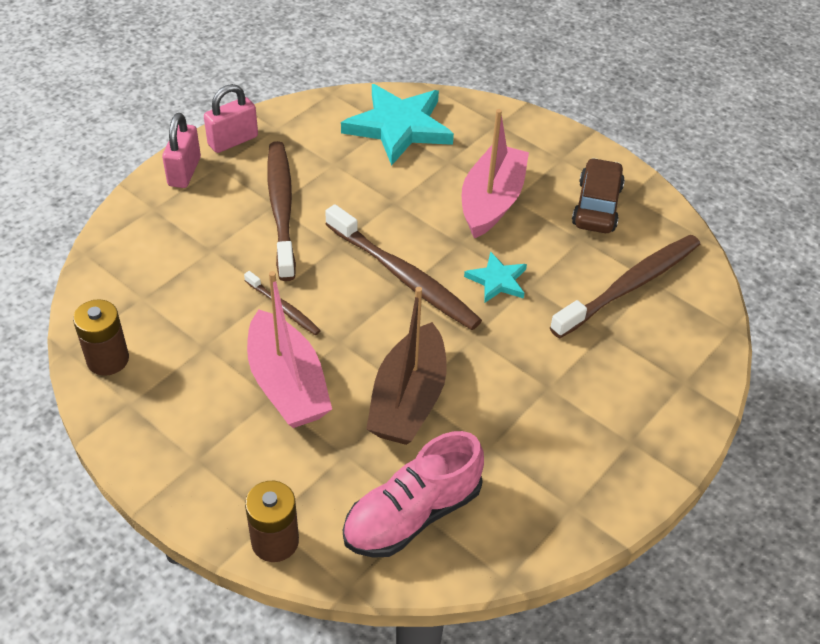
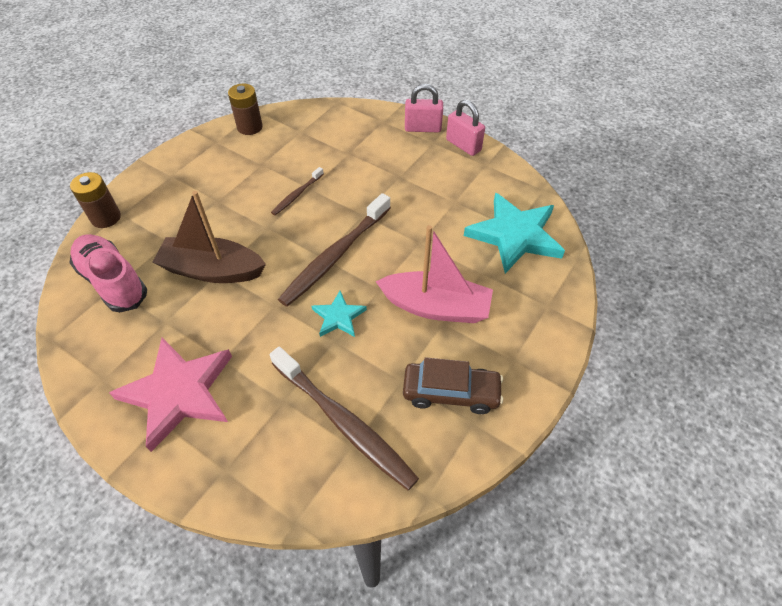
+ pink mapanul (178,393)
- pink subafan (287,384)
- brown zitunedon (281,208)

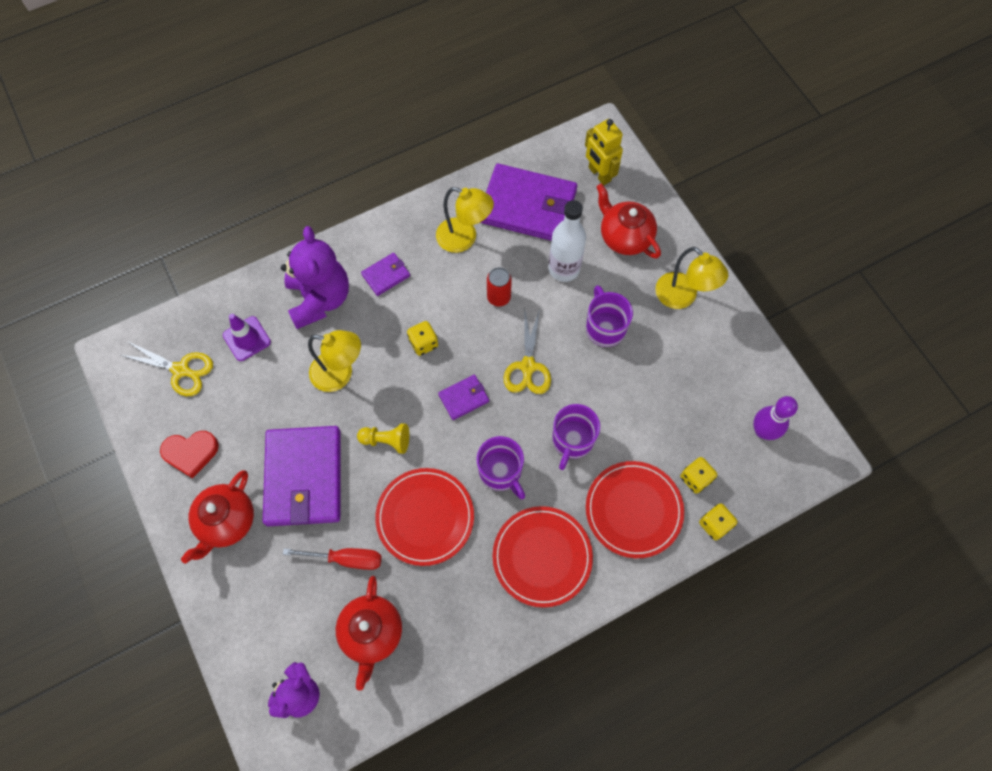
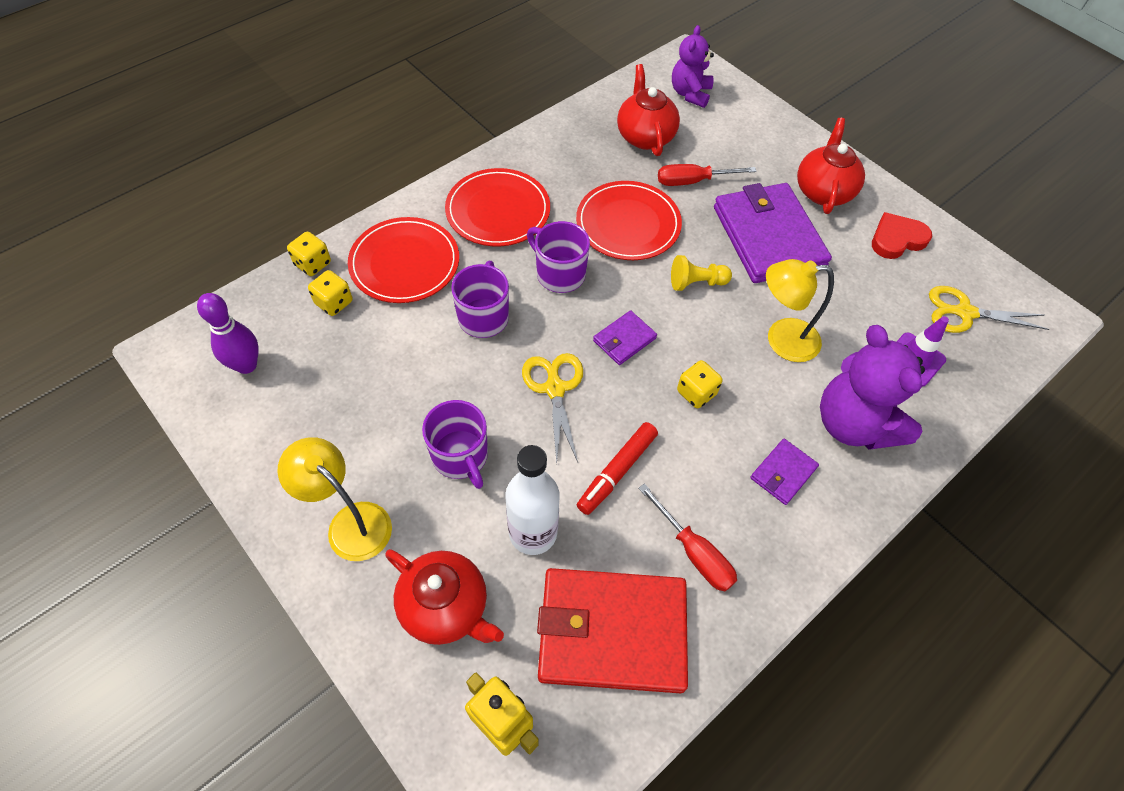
~ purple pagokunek (528,206) to red pagokunek (612,632)
~ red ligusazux (499,297) to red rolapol (617,472)
~ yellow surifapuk (464,238) to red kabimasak (694,552)

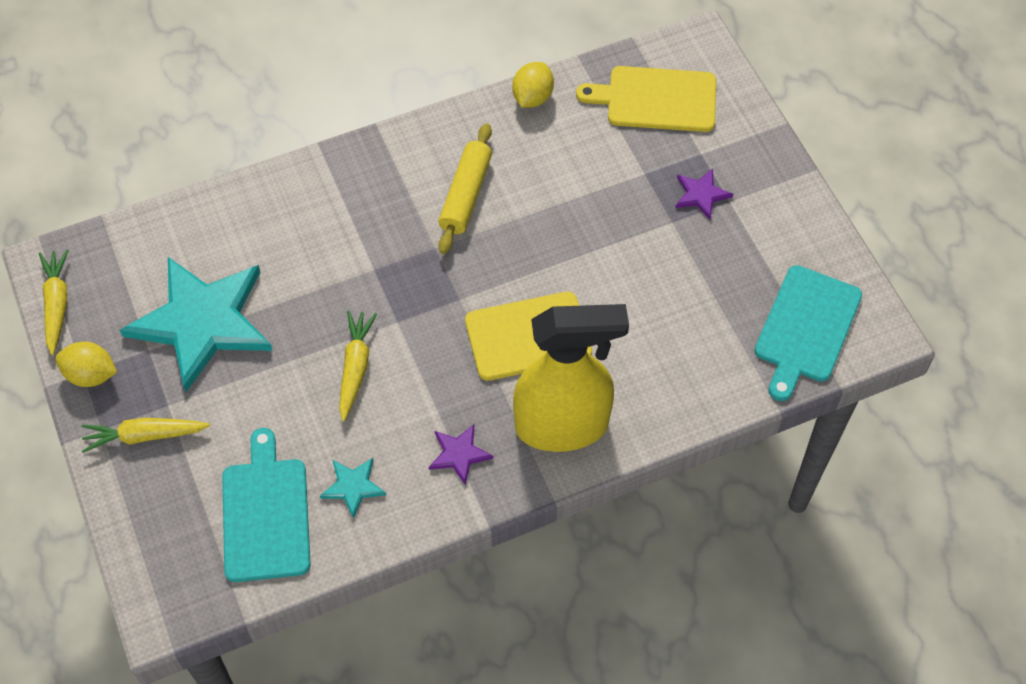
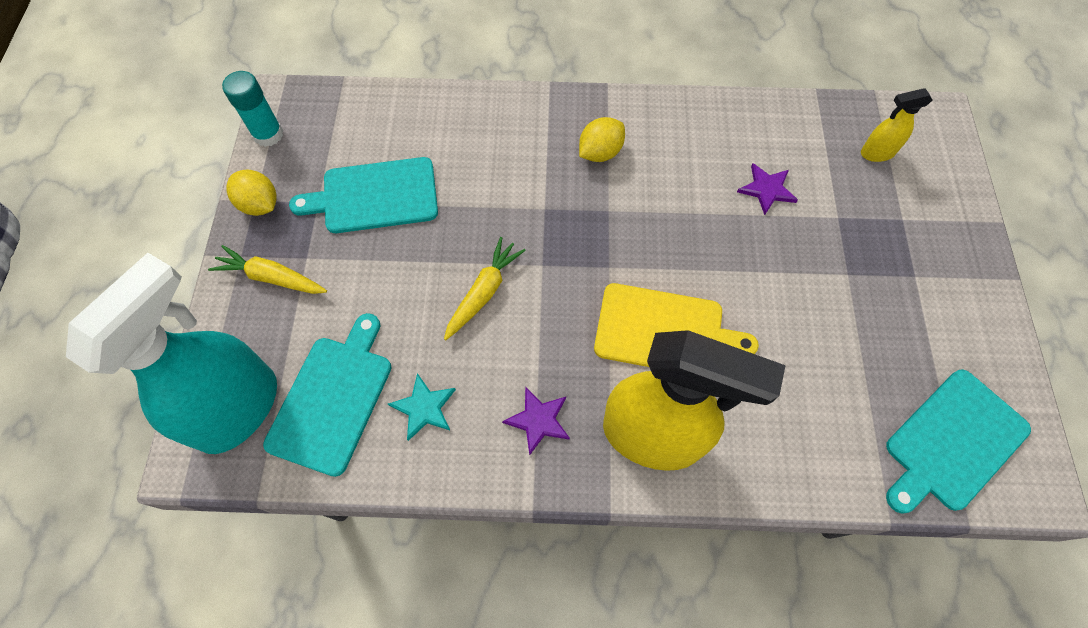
+ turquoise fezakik (239,408)
~ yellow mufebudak (57,304) to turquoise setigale (268,134)
~ turquoise mapanul (202,322) to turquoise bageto (374,196)
~ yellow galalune (532,97) to (600,152)
~ purple mapanul (701,194) to (767,189)
~ yellow bageto (656,99) to yellow fezakik (877,153)
- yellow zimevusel (466,195)

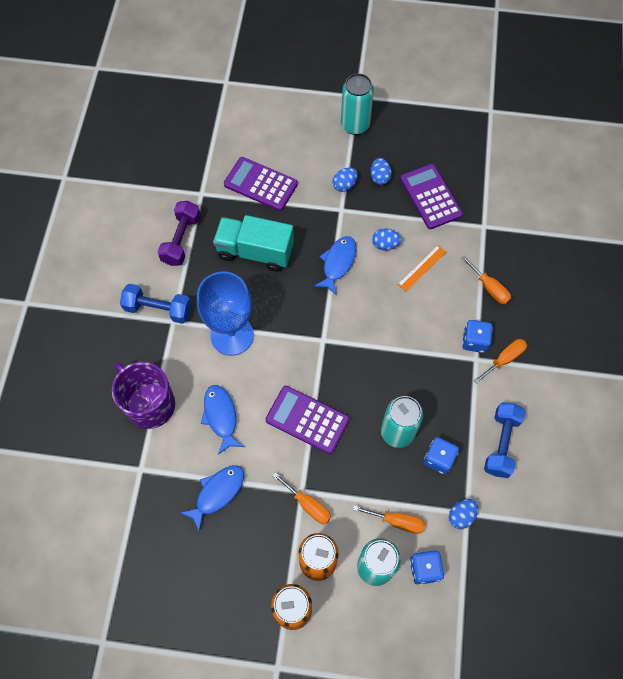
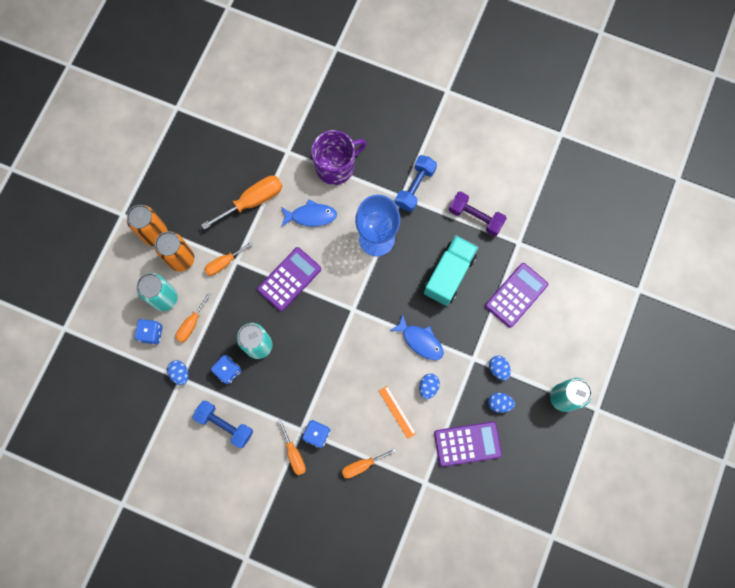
~ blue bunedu (217,493) to orange kabimasak (253,201)

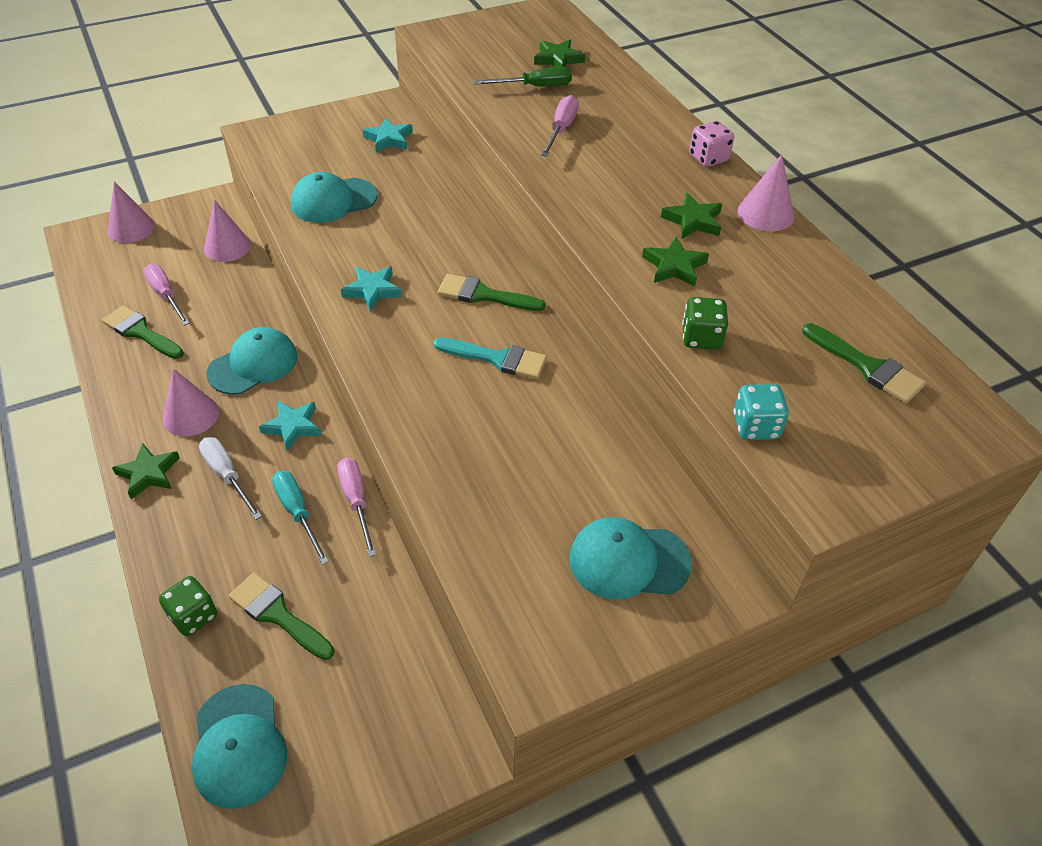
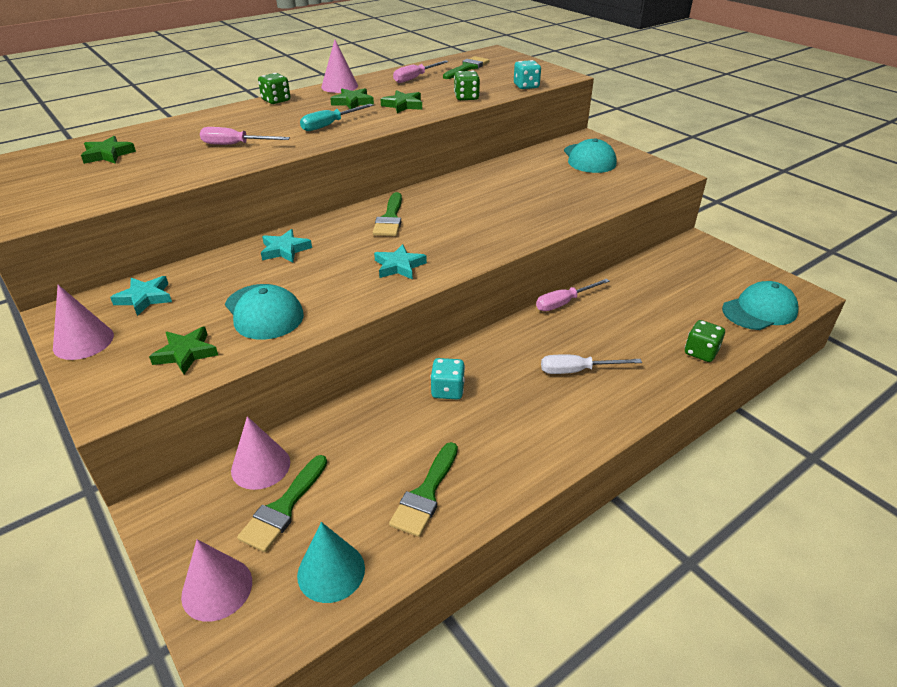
~ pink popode (191,415) to (83,341)
~ green mapanul (149,473) to (186,353)
~ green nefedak (278,614) to (283,508)
~ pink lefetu (708,158) to green lefetu (276,100)
~ turquoise mapanul (293,426) to (285,250)
+ turquoise popode (331,571)
~ turquoise kabimasak (298,513) to (330,125)
~ pink kabimasak (166,295) to (415,78)
~ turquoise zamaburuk (253,365) to turquoise lefetu (447,390)
~ white kabimasak (227,476) = (577,370) 45 degrees clockwise
- turquoise nefedak (497,359)
- green kabimasak (534,87)

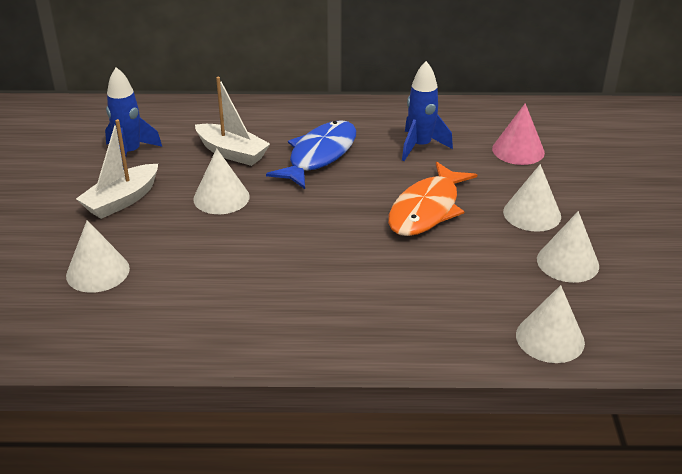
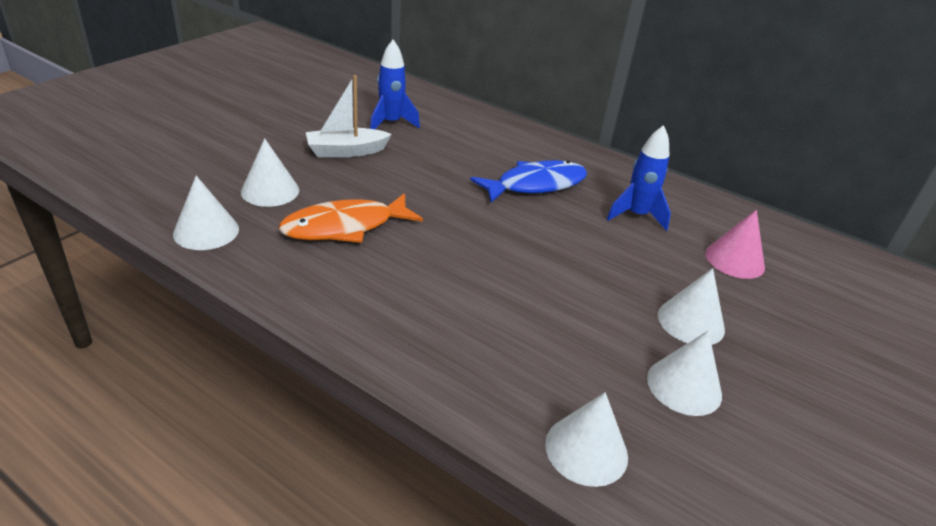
~ white popode (221,197) to (206,231)
~ orange bunedu (427,209) to (345,227)
- white subafan (232,153)

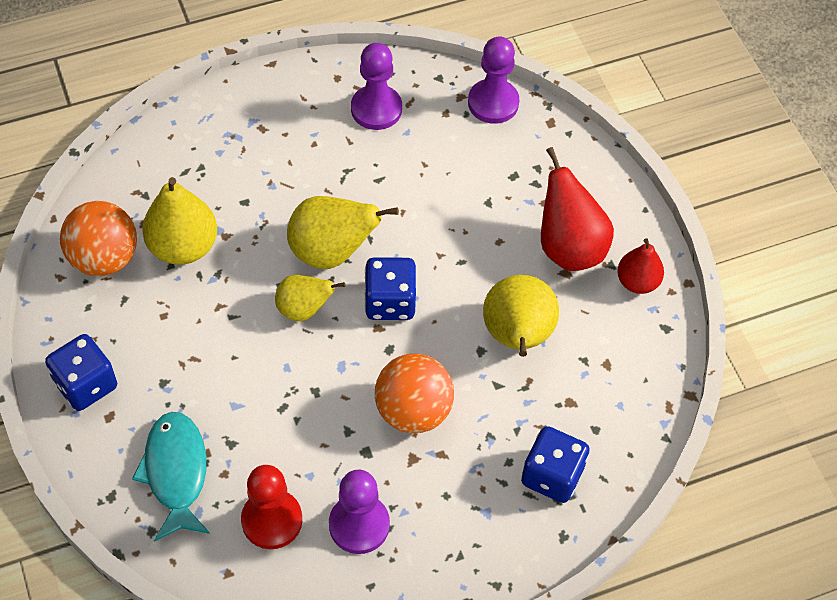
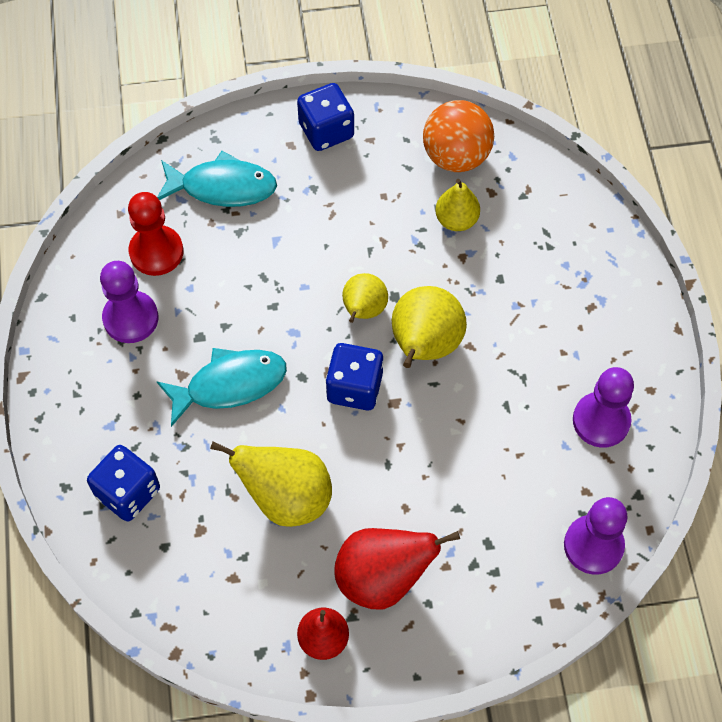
~ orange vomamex (413,411) to turquoise bunedu (230,384)
~ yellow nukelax (183,247) = (456,220) x0.63

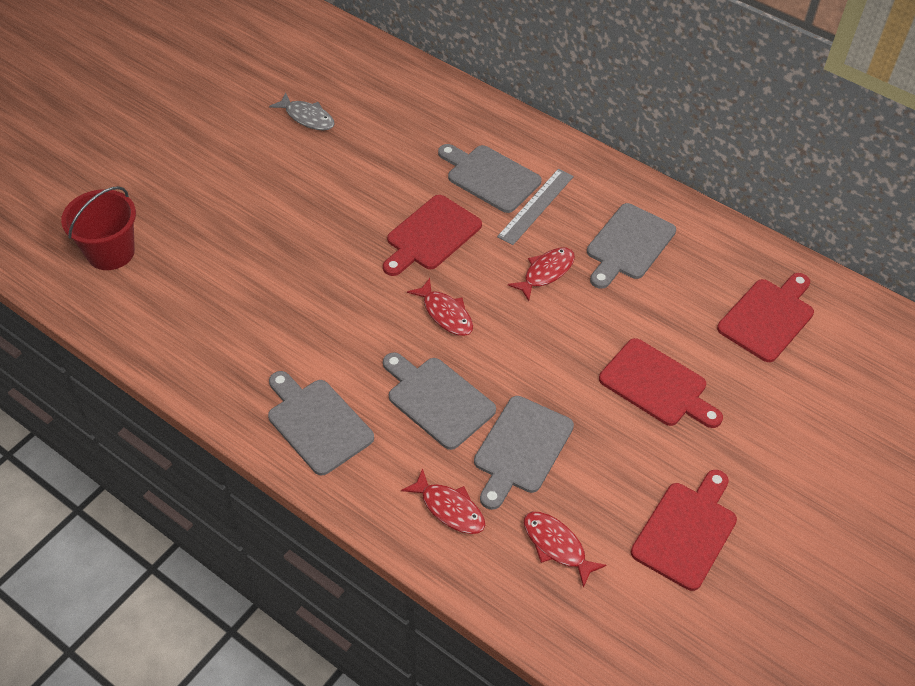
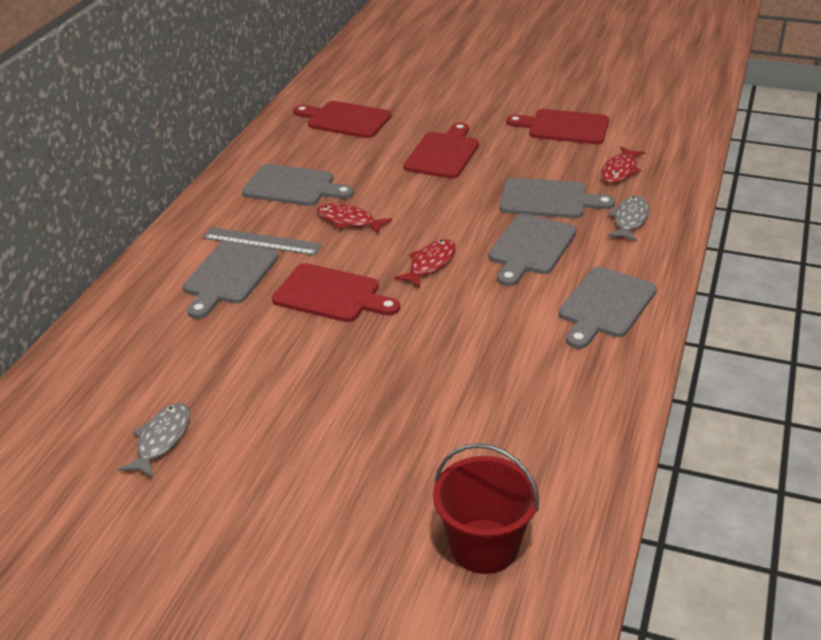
~ red bunedu (449,508) to grey bunedu (629,220)

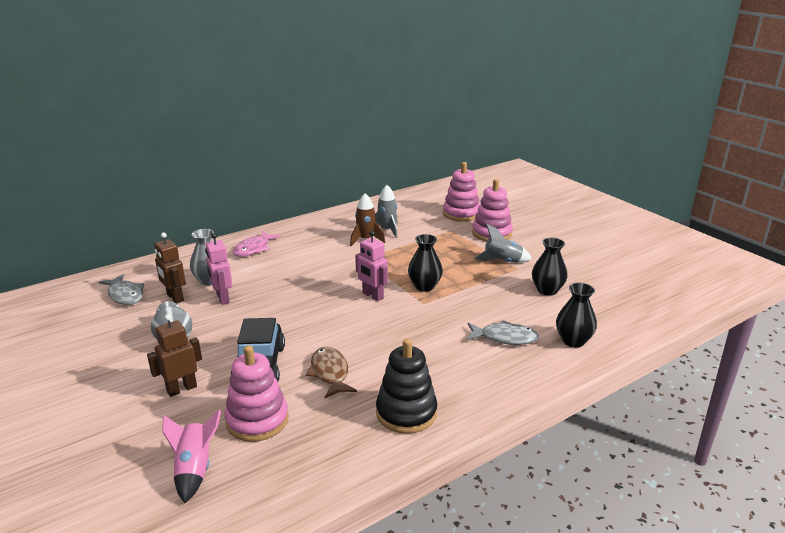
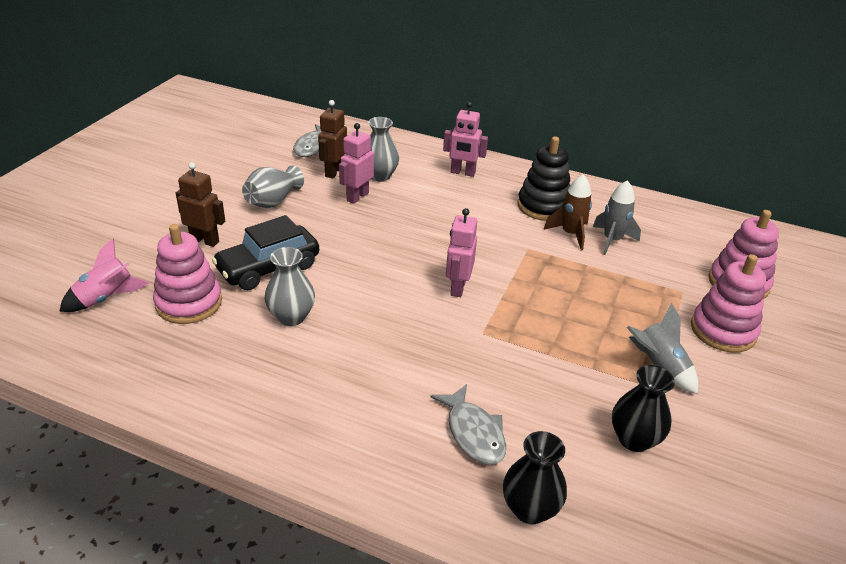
~ brown bunedu (330,373) to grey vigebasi (291,317)
~ pink bunedu (253,249) to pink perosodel (462,173)
~ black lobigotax (406,413) to (543,206)
- black vigebasi (424,286)

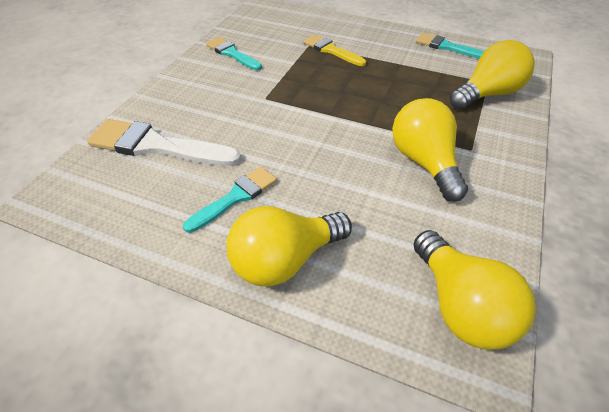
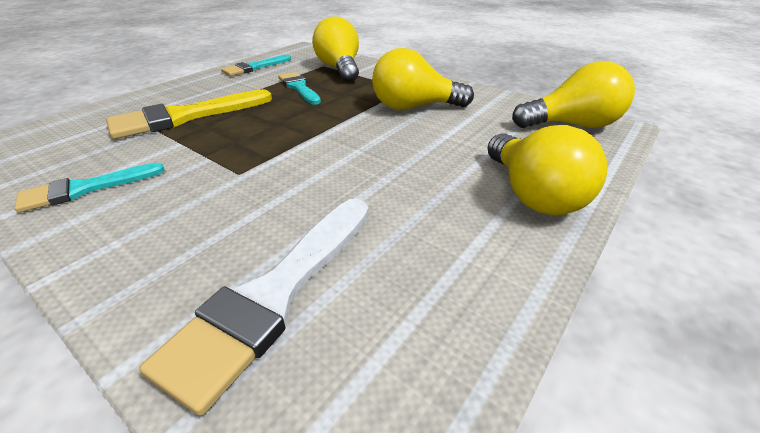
~ yellow nefedak (331,50) = (186,116) x1.64
~ turquoise nefedak (235,198) to (299,88)

